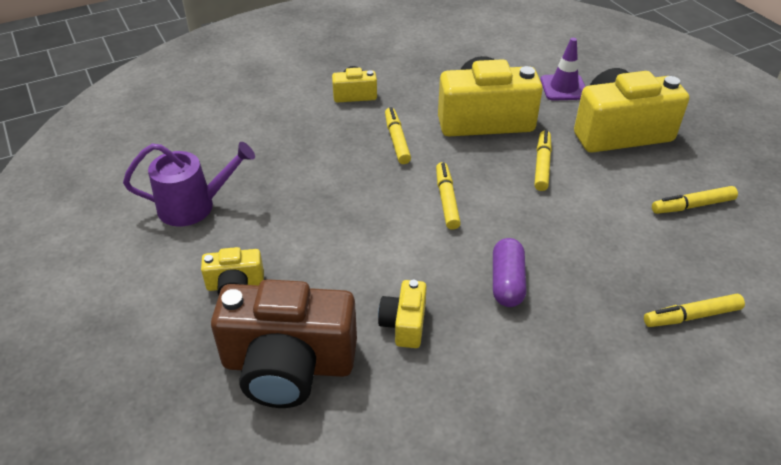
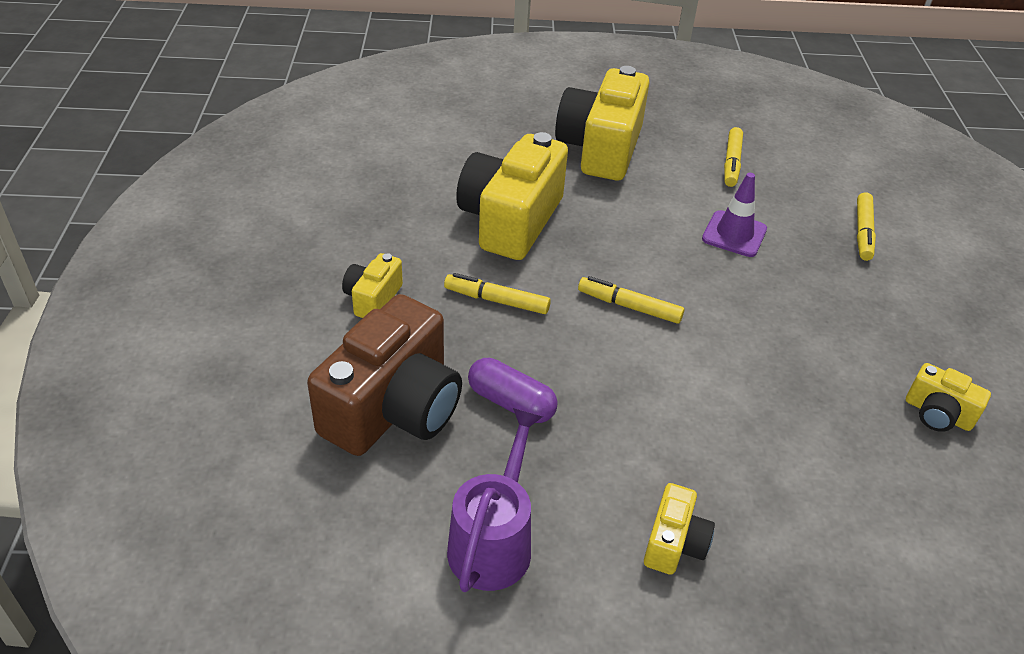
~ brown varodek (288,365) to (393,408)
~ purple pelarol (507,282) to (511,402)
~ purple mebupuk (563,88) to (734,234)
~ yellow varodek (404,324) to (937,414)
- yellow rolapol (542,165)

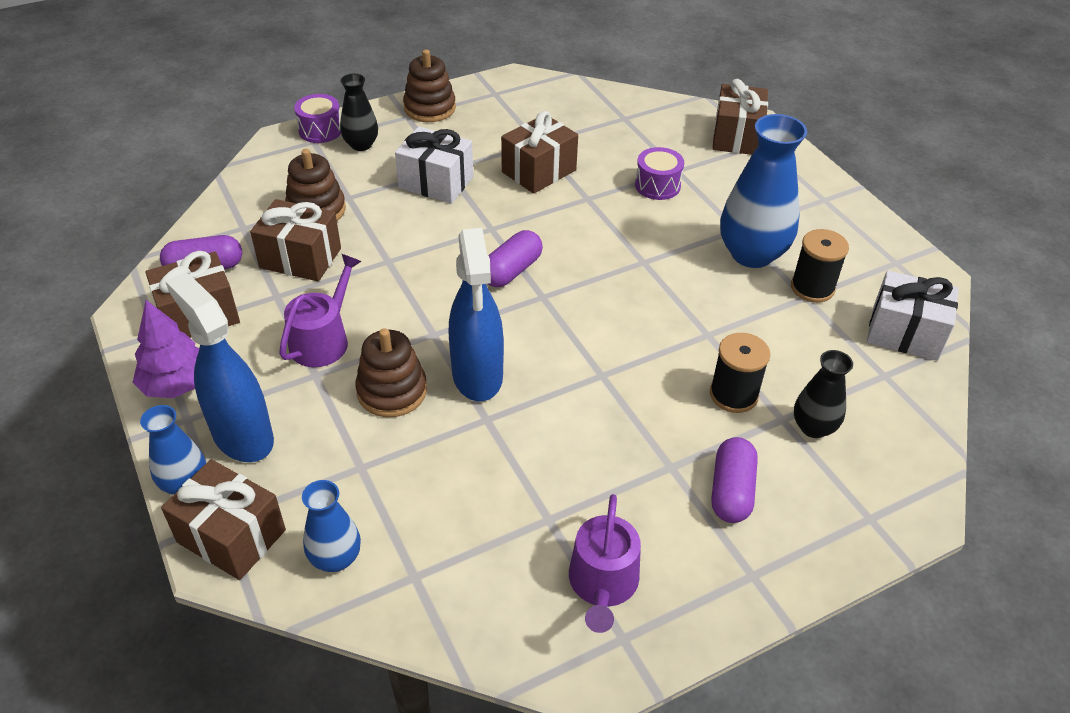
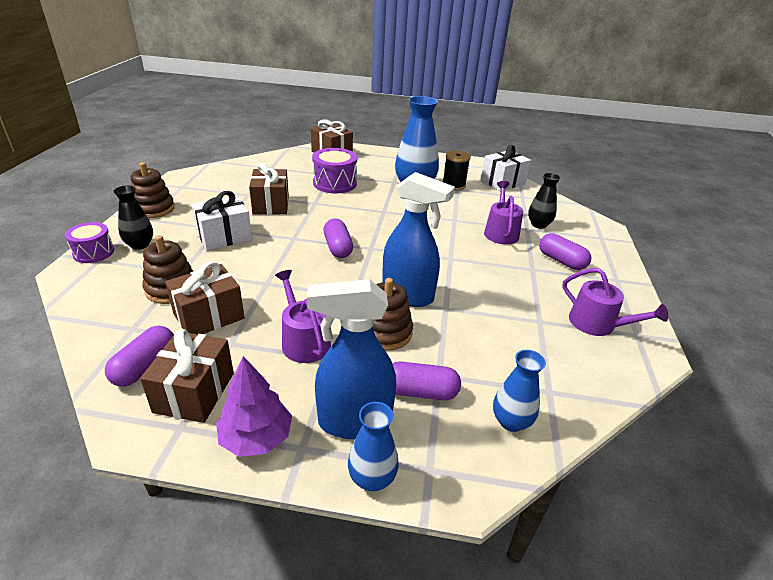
~ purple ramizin (657,185) = (335,183) x1.53
+ purple pelarol (420,392)
~ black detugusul (733,395) to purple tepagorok (500,232)
- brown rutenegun (231,536)

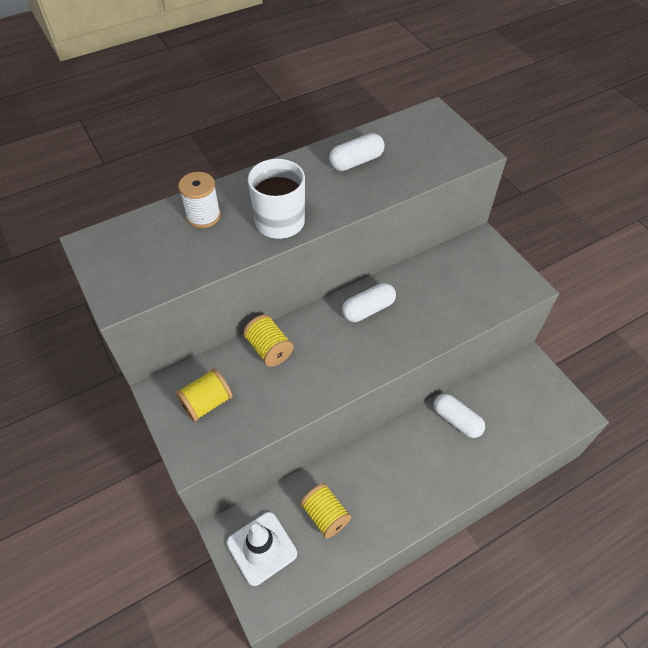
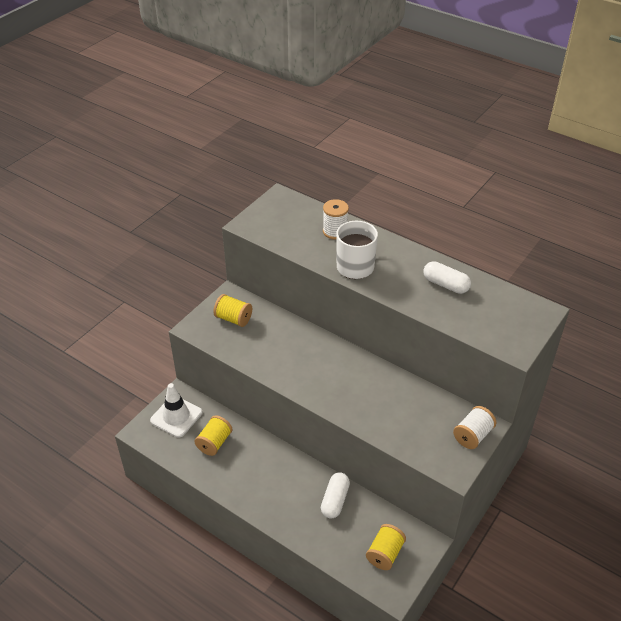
~ yellow detugusul (269,349) to (385,553)
+ white detugusul (472,435)
- white pelarol (368,309)

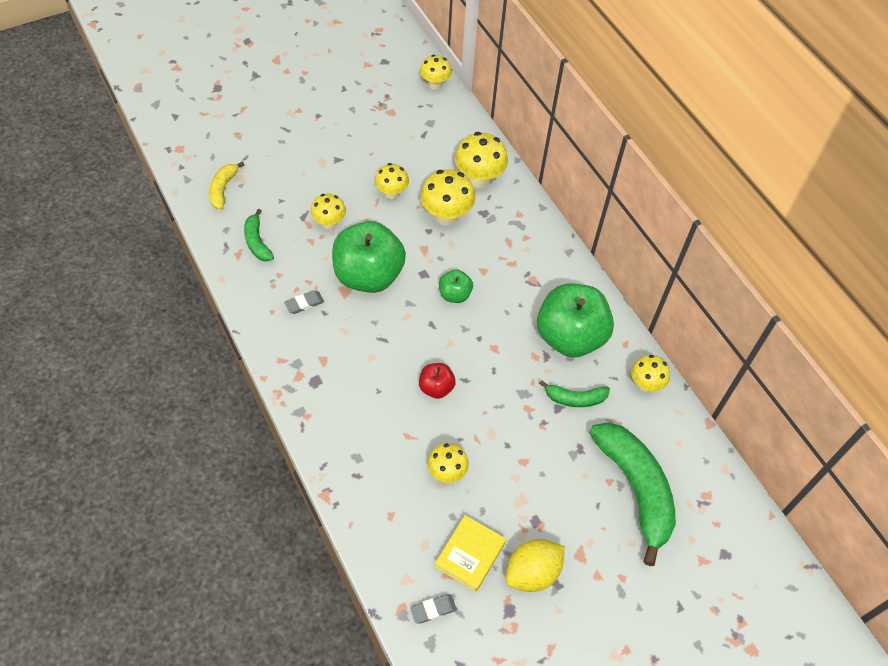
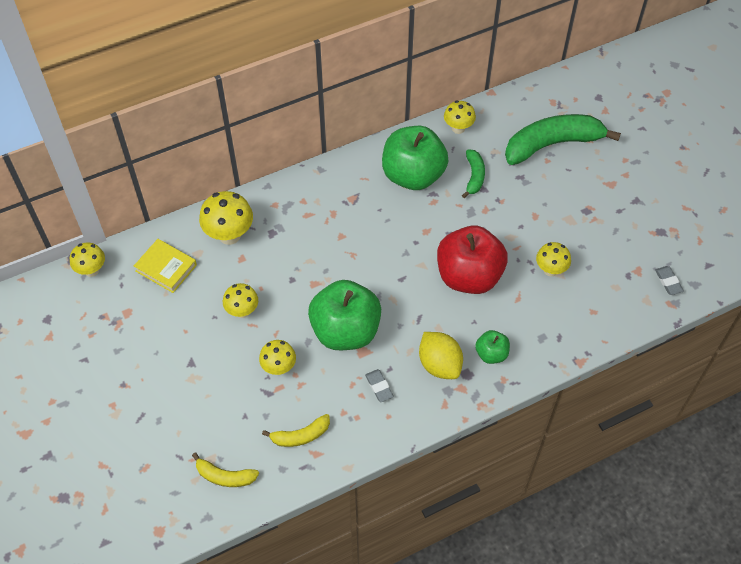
~ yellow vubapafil (470,554) to (166,268)
~ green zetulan (257,242) to yellow zetulan (300,436)
~ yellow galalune (532,572) to (439,364)
~ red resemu (436,388) = (469,276) x2.12
~ green resemu (454,294) to (491,354)
- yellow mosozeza (446,216)

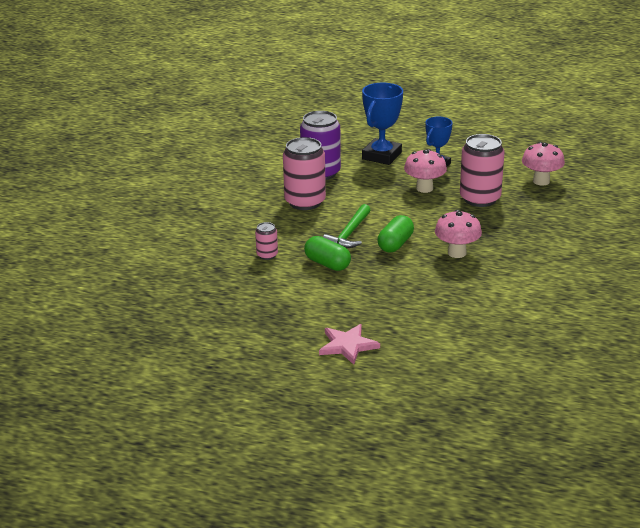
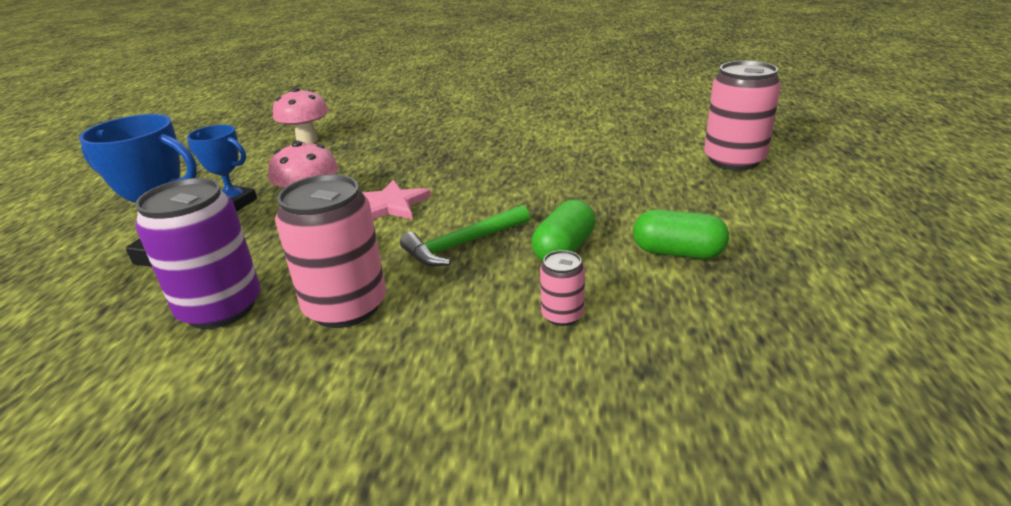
~ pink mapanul (347,345) to (390,205)
~ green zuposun (349,234) = (463,244) 135 degrees clockwise
~ green pelarol (395,244) to (677,252)
~ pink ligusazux (480,199) to (734,160)
- pink mosozeza (457,253)

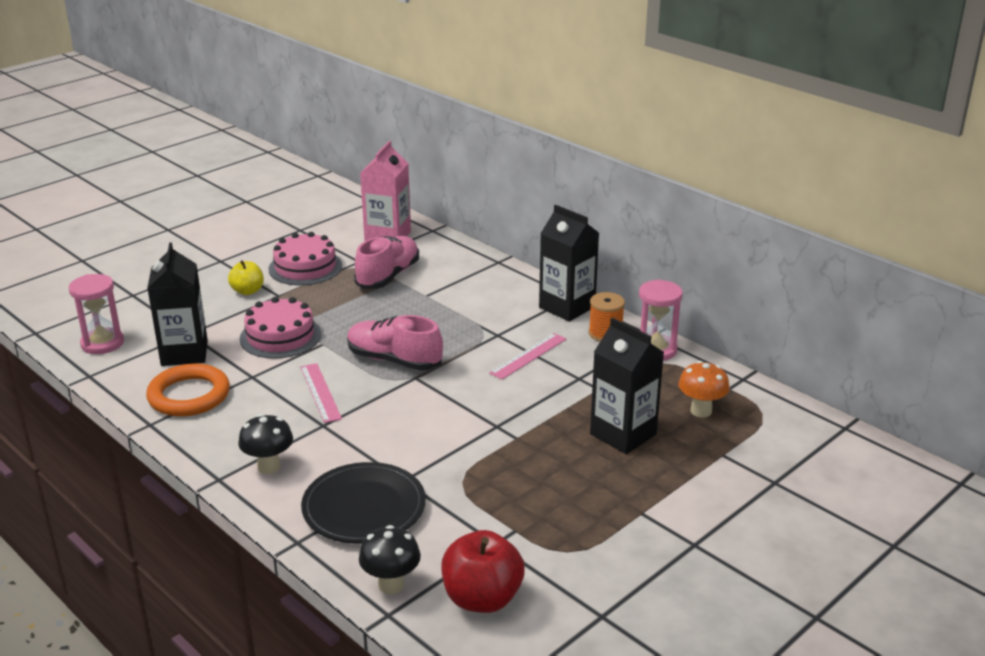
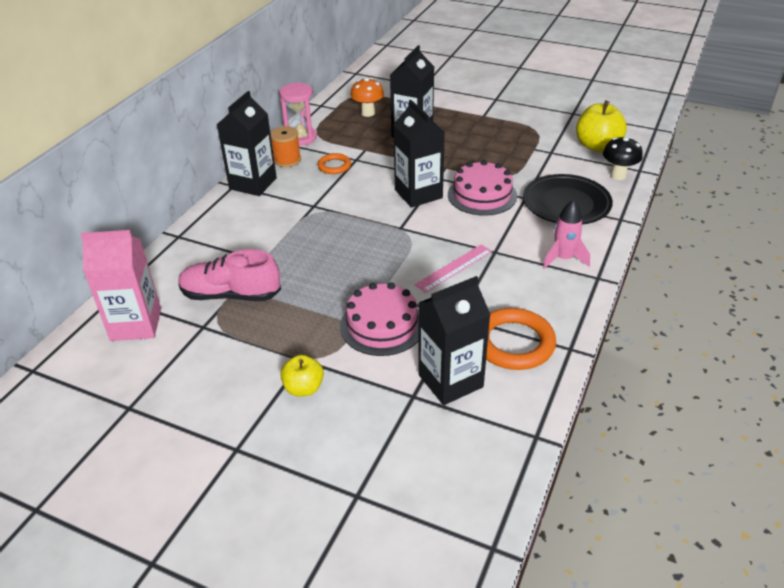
+ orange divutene (334,166)
+ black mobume (418,194)
~ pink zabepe (305,267) to (482,195)
~ black mosozeza (269,467) to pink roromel (563,259)
~ red resemu (482,598) to yellow resemu (597,146)
- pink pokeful (102,343)
- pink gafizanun (394,360)
- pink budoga (528,356)

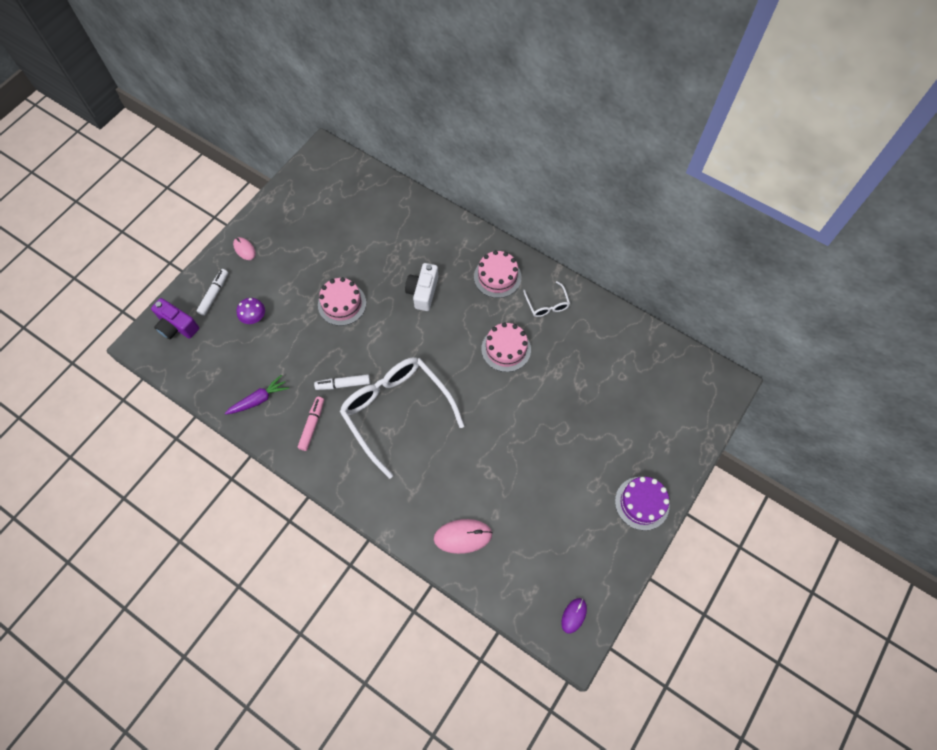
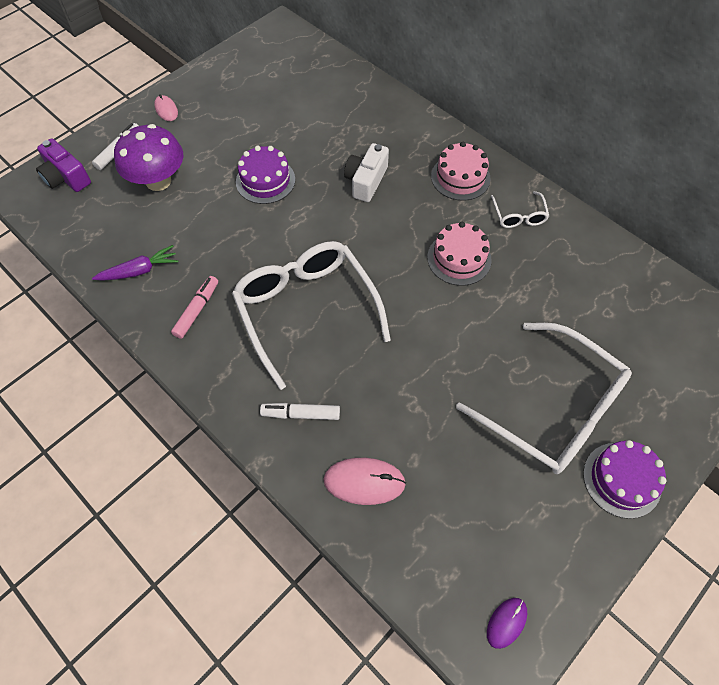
~ purple mosozeza (254,318) = (158,181) x1.91
~ pink zabepe (342,304) to purple zabepe (265,180)
~ white rolapol (343,384) to (301,414)
+ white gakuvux (553,409)

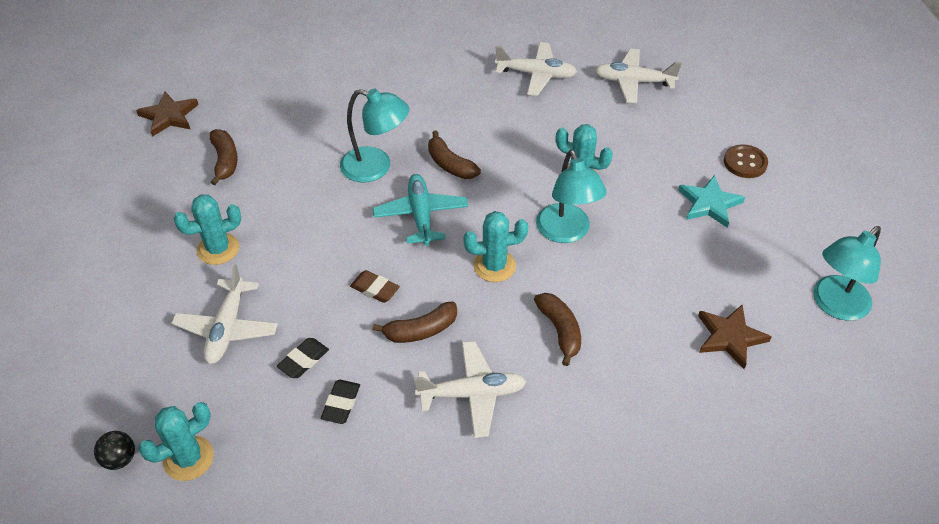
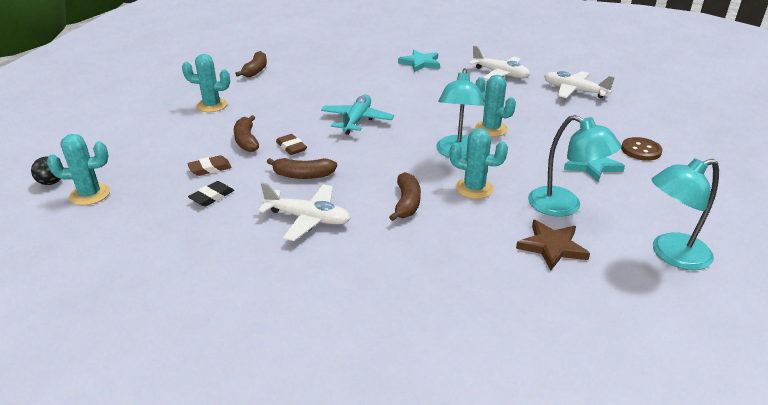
~ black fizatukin (303,360) to brown fizatukin (210,168)
~ brown zetulan (450,164) to (246,140)
+ turquoise mapanul (420,63)
~ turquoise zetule (494,266) to (474,188)
~ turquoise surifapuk (376,167) to (564,206)
- brown mapanul (169,116)
- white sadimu (227,328)

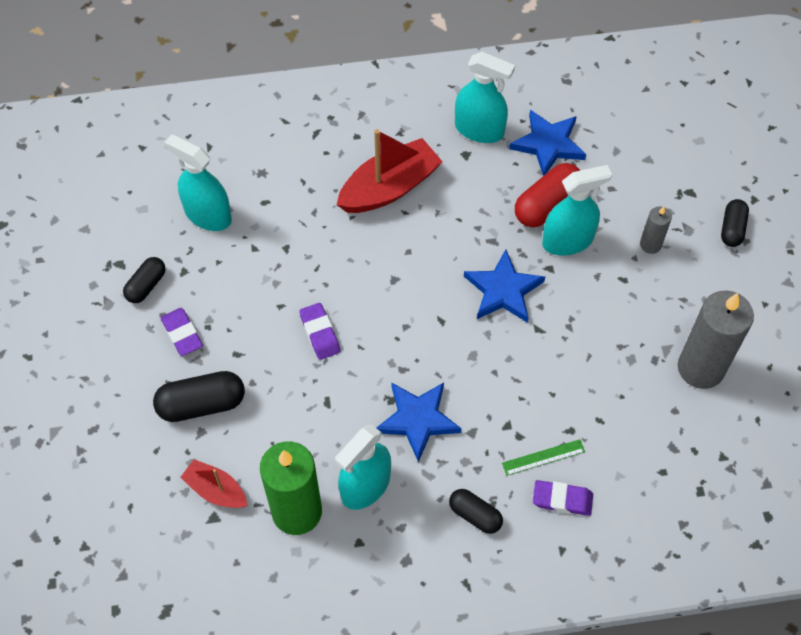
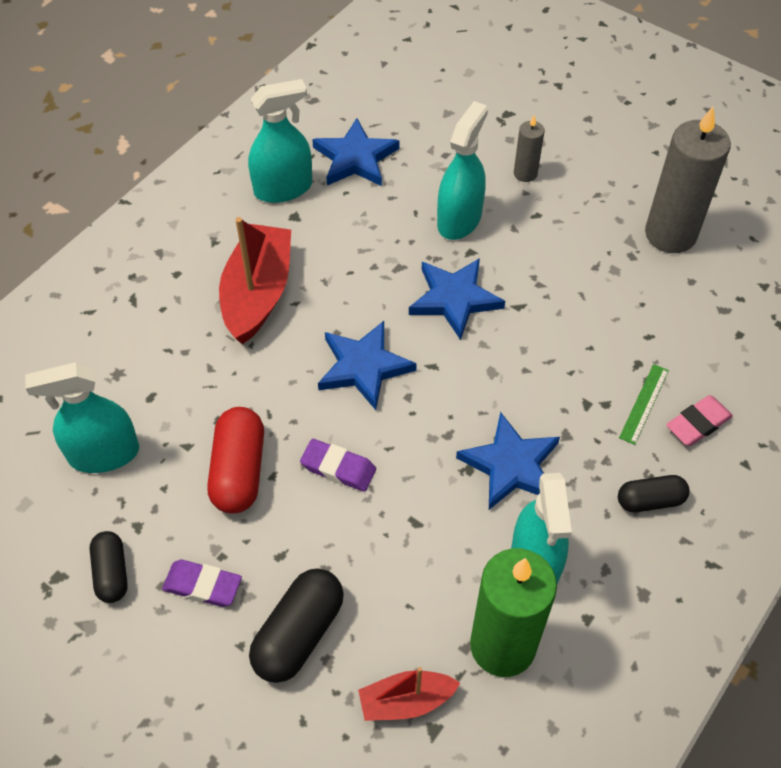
~ red pelarol (547,205) to (239,471)
+ blue mapanul (363,367)
~ purple fizatukin (562,500) to pink fizatukin (698,424)
- black pelarol (732,229)

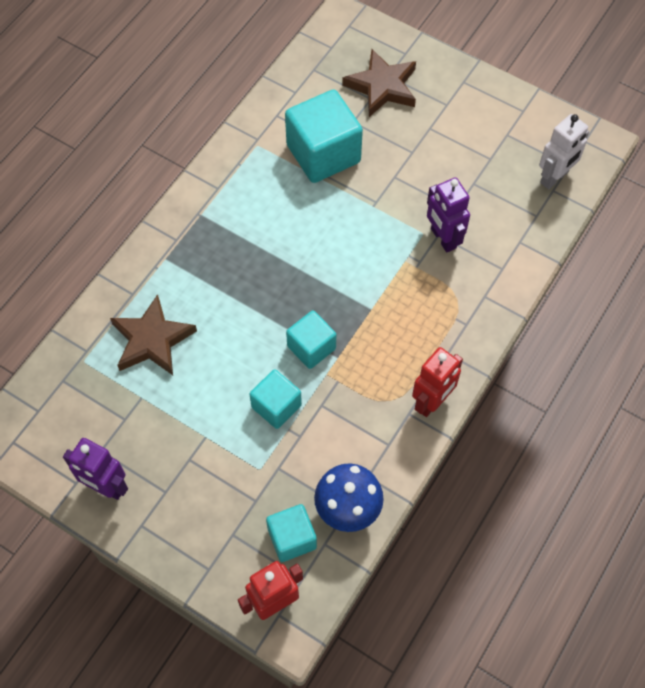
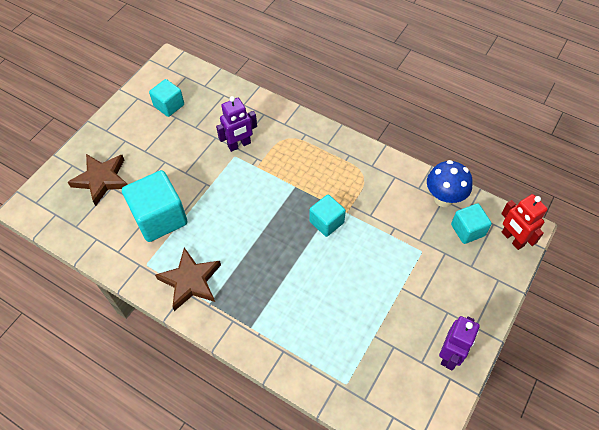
~ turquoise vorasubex (276,406) to (169,105)
~ brown mapanul (152,340) to (190,281)
- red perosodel (432,402)
- white perosodel (554,177)

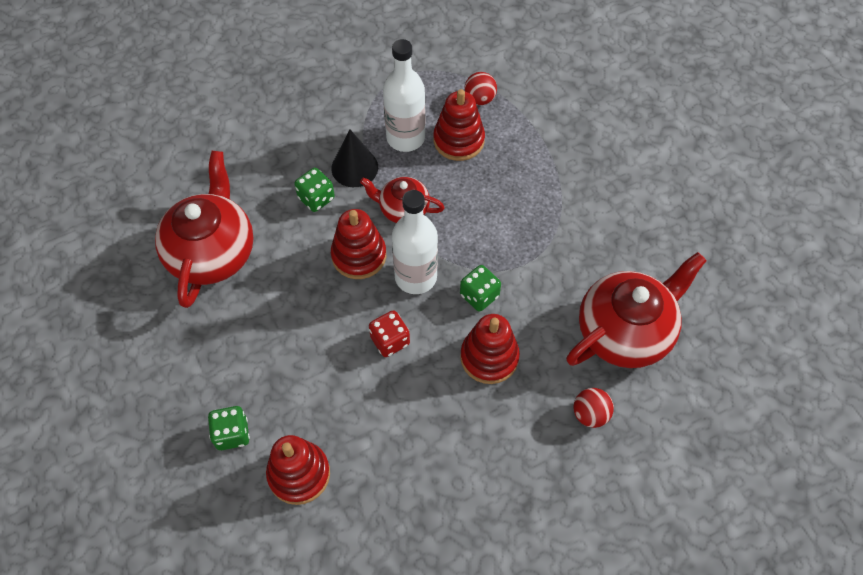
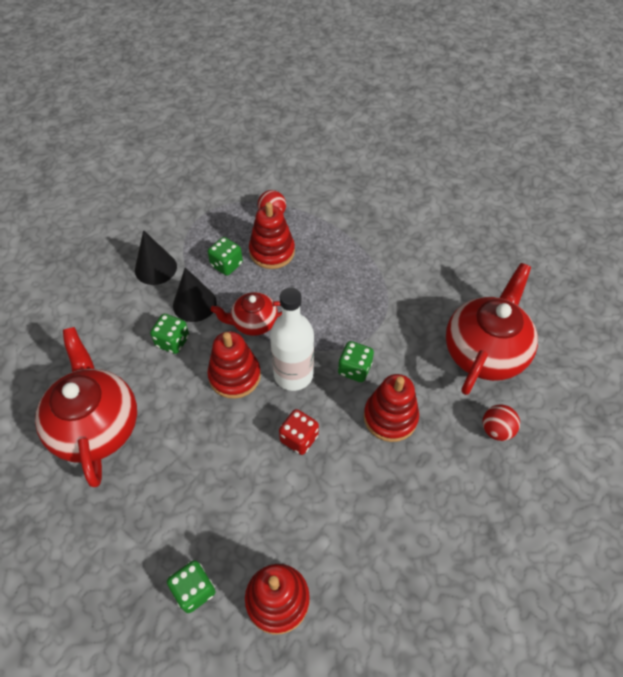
+ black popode (155,268)
~ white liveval (405,138) to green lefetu (226,265)

